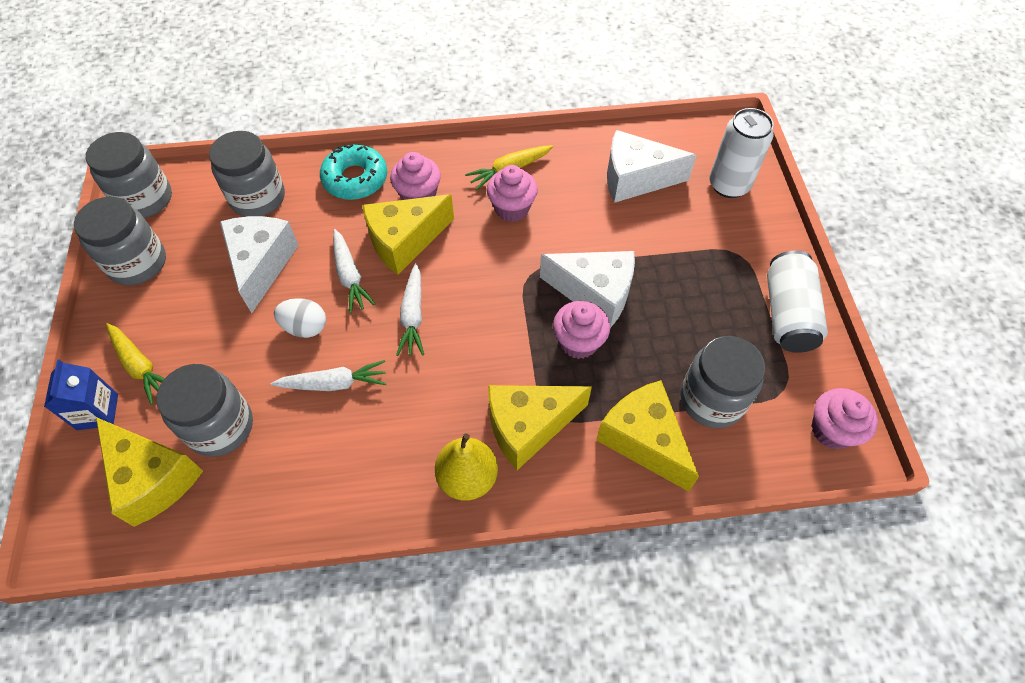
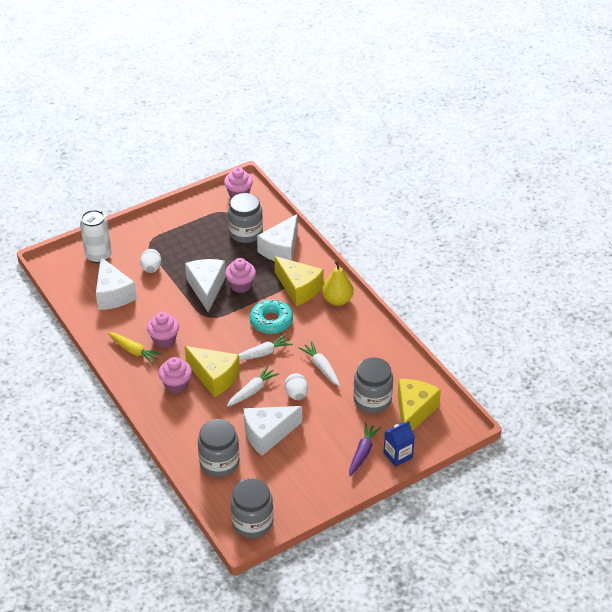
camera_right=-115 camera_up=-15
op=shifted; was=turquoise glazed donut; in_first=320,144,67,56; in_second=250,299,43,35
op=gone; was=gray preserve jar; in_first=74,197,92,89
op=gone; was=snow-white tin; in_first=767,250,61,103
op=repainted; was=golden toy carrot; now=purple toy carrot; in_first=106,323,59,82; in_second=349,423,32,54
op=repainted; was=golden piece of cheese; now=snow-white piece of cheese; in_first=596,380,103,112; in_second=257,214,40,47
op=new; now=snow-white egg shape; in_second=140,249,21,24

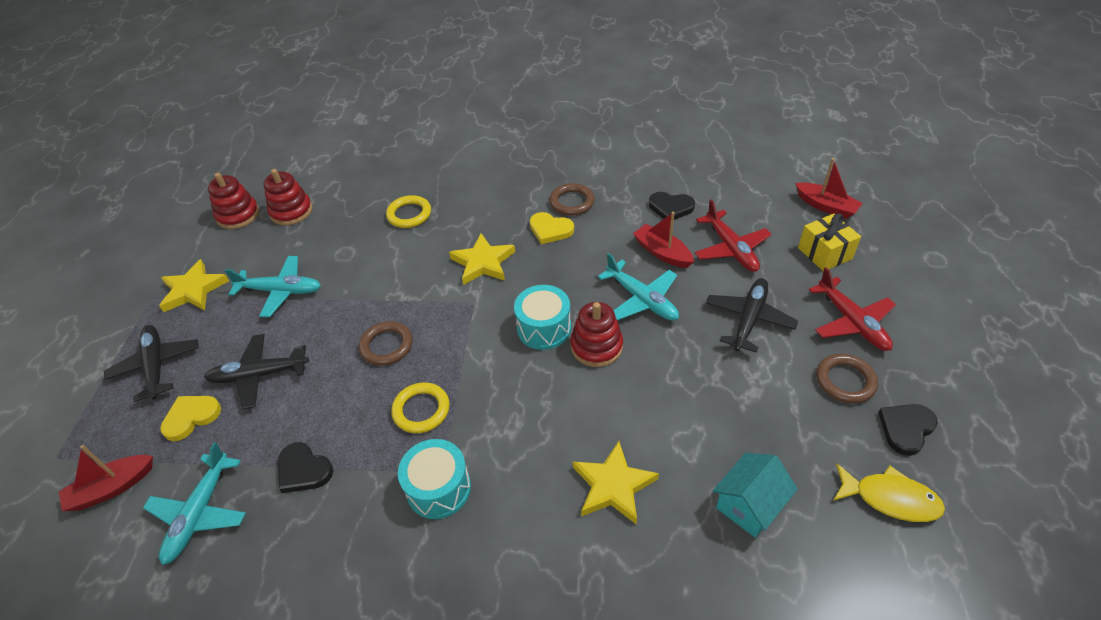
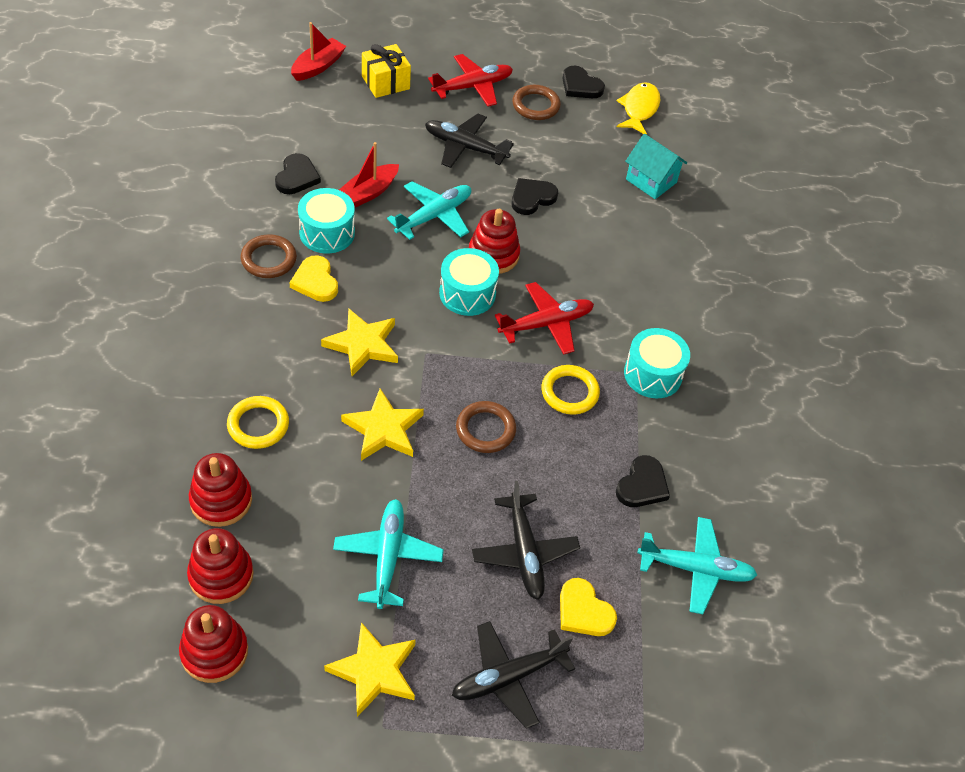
camera_right=-100 camera_up=5
op=shifted; was=scarlet toy plane; in_first=694,200,78,72; in_second=495,282,99,73
op=rotated; was=golden love heart; in_first=530,212,44,32; in_second=289,255,49,47; clockwise=135
op=shifted; was=golden star shape; in_first=573,441,86,84; in_second=341,388,83,73
op=gone; was=scarlet boat; in_first=59,445,94,66
op=new; now=ebony love heart; in_second=511,178,47,37
op=new; now=turquoise snare drum; in_second=298,188,57,65
op=new; now=scarlet stacking toy; in_second=189,453,63,74

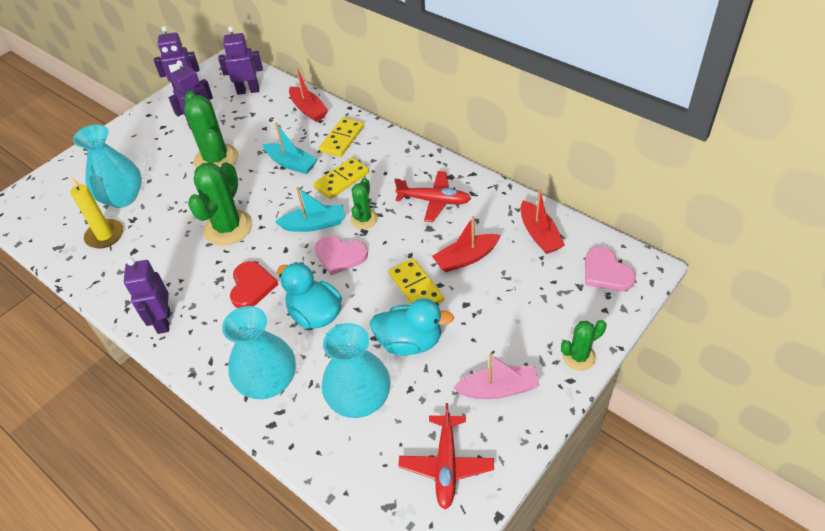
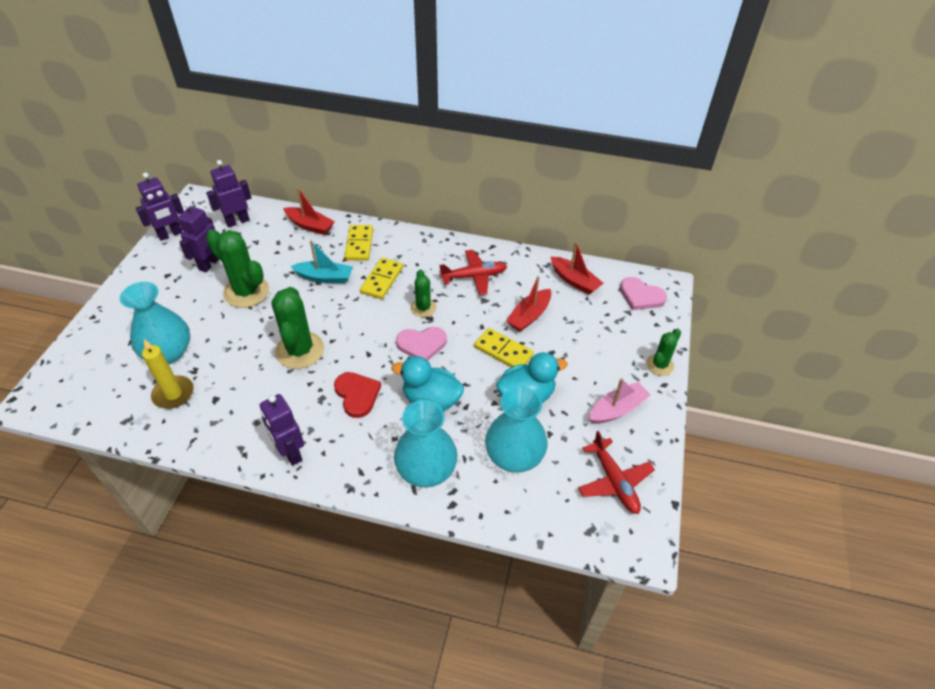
camera_right=-30 camera_up=0
op=gone; was=turquoise boat; in_first=275,187,70,45

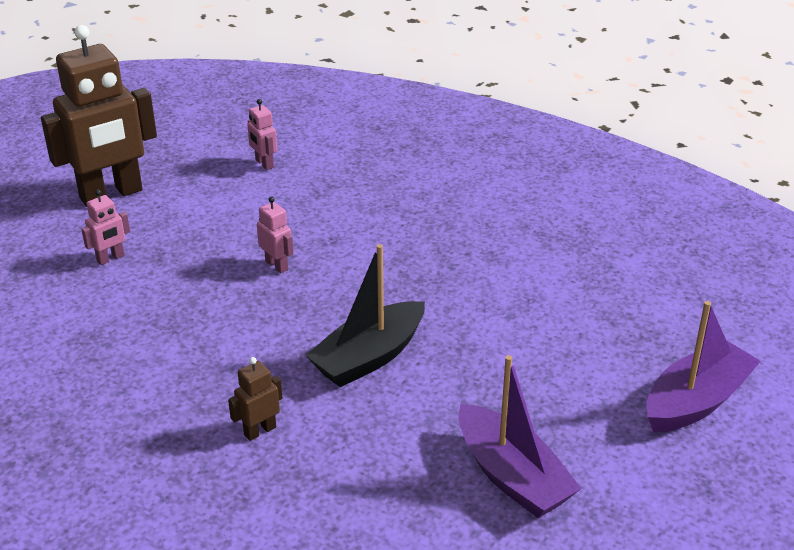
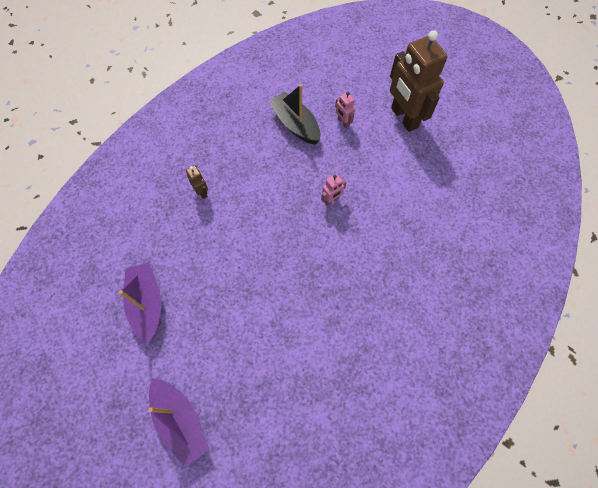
camera_right=95 camera_up=30
op=gone; was=pink toy robot; in_first=247,99,30,71
op=shifted; was=ebony boat; in_first=305,244,120,143; in_second=268,84,52,61
op=rotated; was=purple boat; in_first=458,355,123,163; in_second=119,263,42,81; clockwise=105

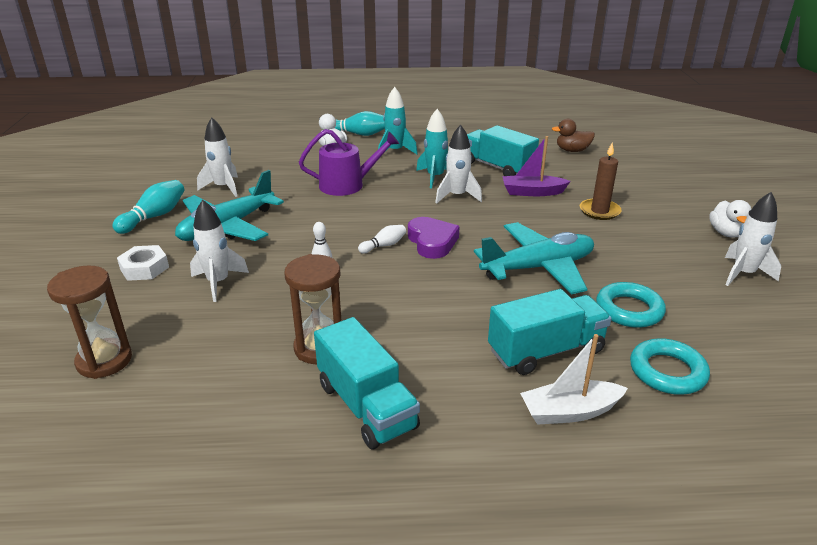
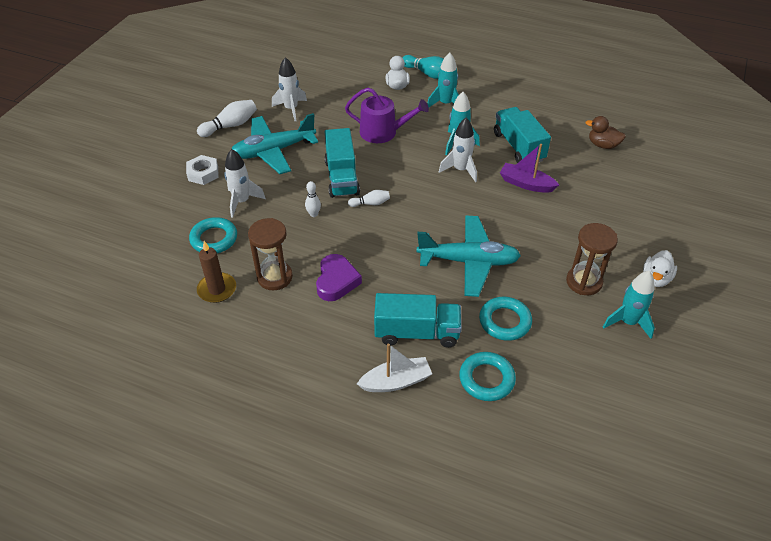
camera_right=25 camera_up=15
op=shifted; was=brown pillar candle; in_first=580,143,41,77; in_second=197,241,39,62
op=repainted; was=turquoise skittle; now=snow-white skittle; in_first=112,180,72,54; in_second=197,100,60,37
op=repainted; was=snow-white spaceship; now=turquoise spaceship; in_first=725,192,56,94; in_second=603,271,52,68
op=shifted; was=purple love heart; in_first=408,217,52,42; in_second=316,254,46,47
op=shifted; was=brown hourglass; in_first=47,266,85,113; in_second=566,223,52,72
op=shifted; was=turquoise toy truck; in_first=314,317,106,132; in_second=325,128,35,70
op=rotated; was=snow-white boat; in_first=520,334,108,91; in_second=357,344,75,48; clockwise=150
op=new; now=turquoise ring; in_second=189,217,48,36

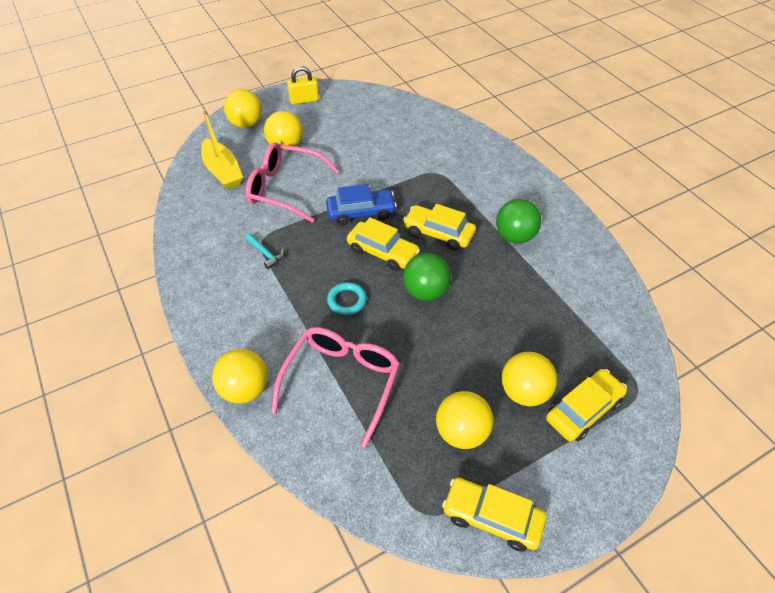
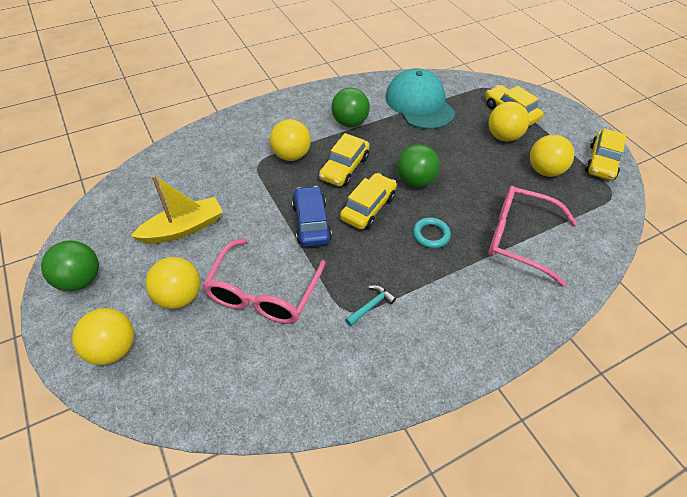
camera_right=-90 camera_up=0
op=swapped; was=golden padlock; now=emerald play ball; in_first=287,66,32,38; in_second=41,240,58,51
op=shifted; was=golden boat; in_first=201,110,42,79; in_second=131,175,92,69
op=shifted; was=golden play ball; in_first=212,349,56,55; in_second=270,119,41,42
op=new; now=turquoise peaked cap; in_second=386,68,69,61

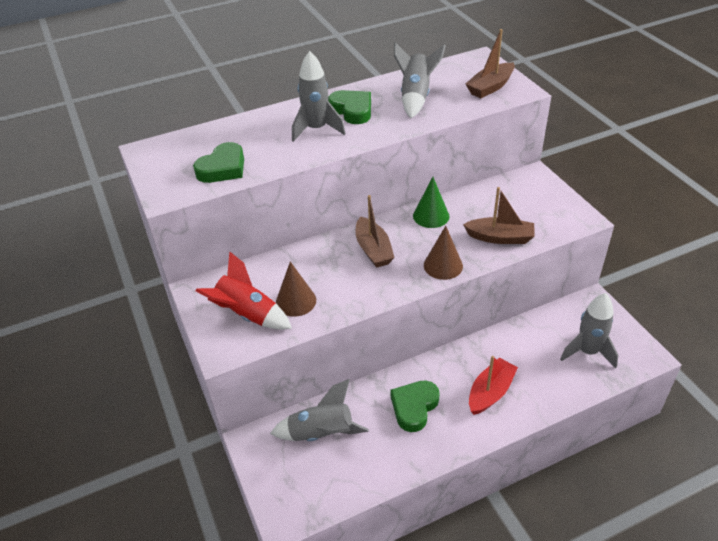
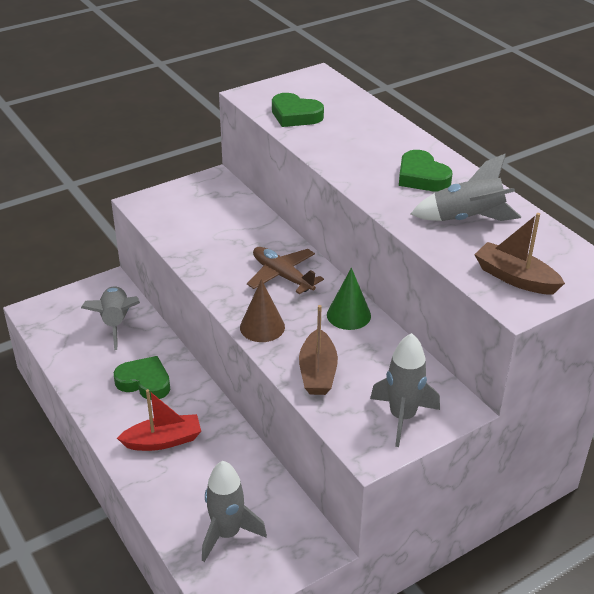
camera_right=80 camera_up=-5
op=shifted; was=gray spaceship; in_first=292,51,54,91; in_second=370,333,70,114
op=rotated; was=emerald love heart; in_first=328,90,43,34; in_second=399,150,53,42; clockwise=105
op=swapped; was=brown boat; now=brown toy plane; in_first=355,195,40,73; in_second=247,247,77,47
op=gone; was=scarlet spaceship; in_first=195,251,97,79
op=gone; was=brown cone; in_first=276,262,40,55
op=rotated; was=scarlet boat; in_first=469,356,49,59; in_second=117,389,84,62; clockwise=-45

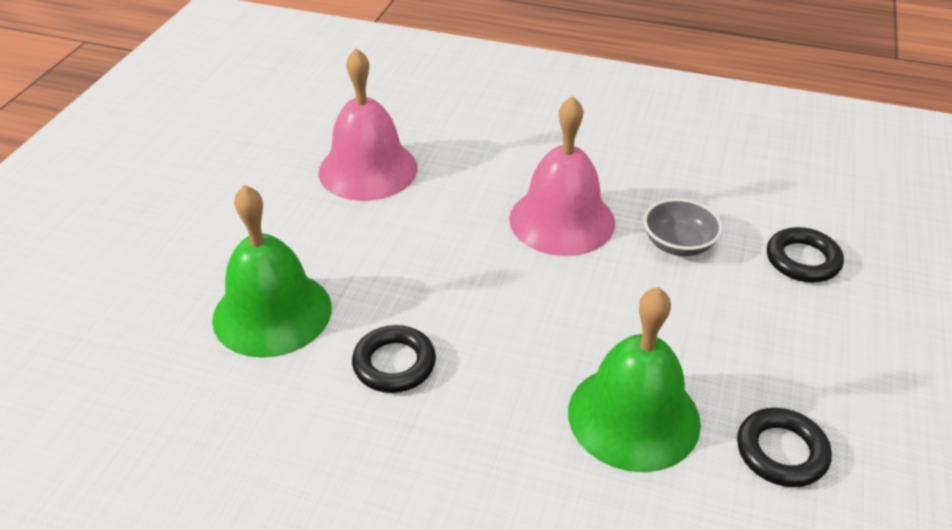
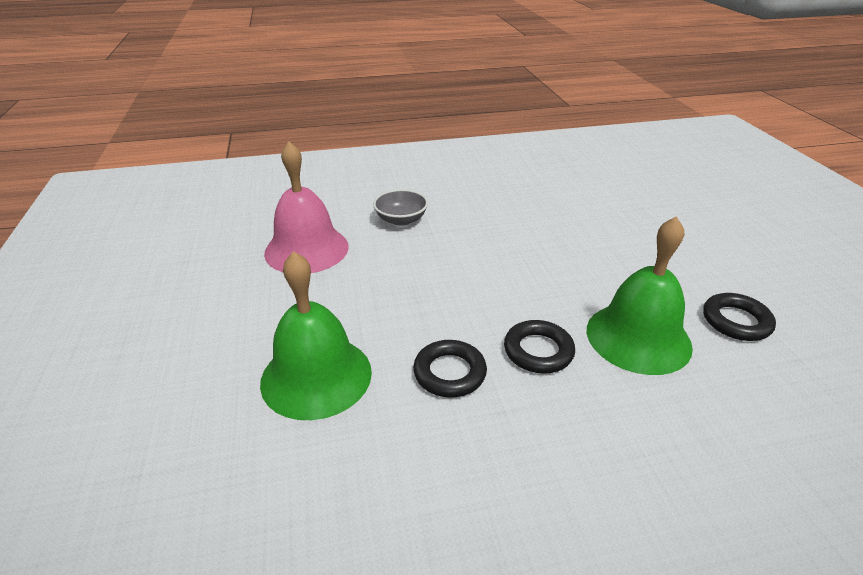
camera_right=-30 camera_up=-5
op=gone; was=pink school bell; in_first=509,96,106,160
op=shifted; was=gray serving bowl; in_first=643,198,80,58; in_second=373,189,55,37
op=shifted; was=ebony ring; in_first=767,227,77,55; in_second=504,320,71,54

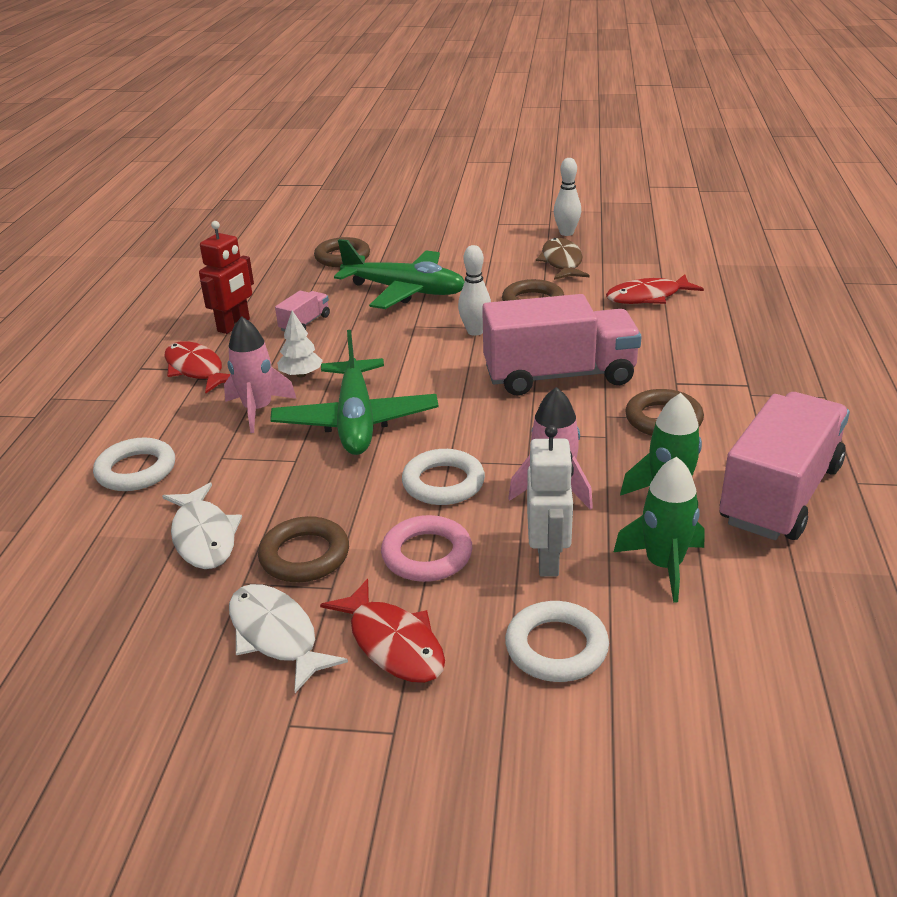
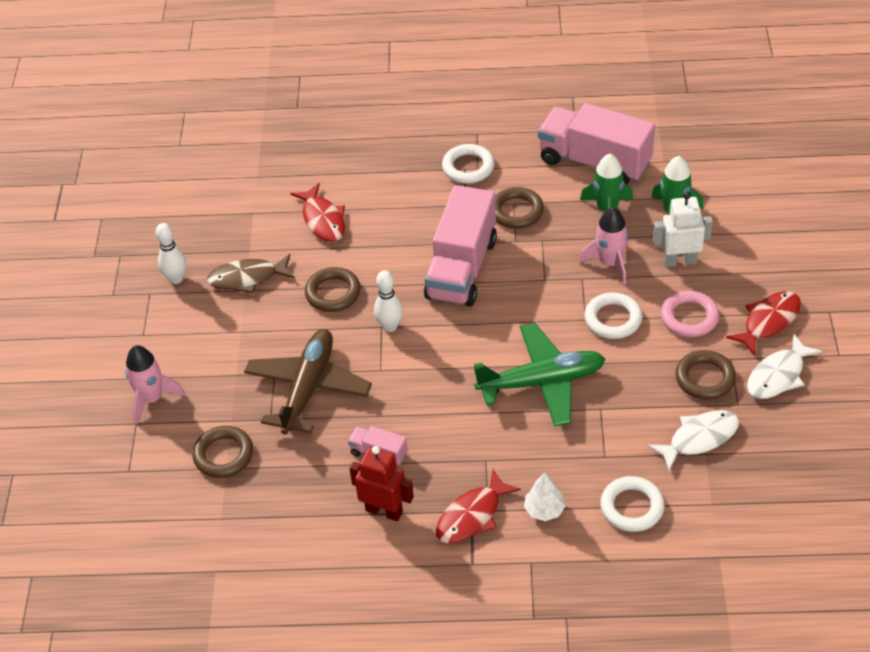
camera_right=-95 camera_up=15
op=repainted; was=emerald toy plane; now=brown toy plane; in_first=334,239,131,70; in_second=244,329,128,106
op=rotated; was=pink toy truck; in_first=482,294,160,102; in_second=424,185,73,122; clockwise=-150
op=shifted; was=snow-white toy tree; in_first=277,310,46,67; in_second=524,473,42,48
op=shifted; was=pink spaceship; in_first=224,316,73,117; in_second=125,345,60,79
op=shifted; was=snow-white ring; in_first=505,601,104,81; in_second=442,144,52,40

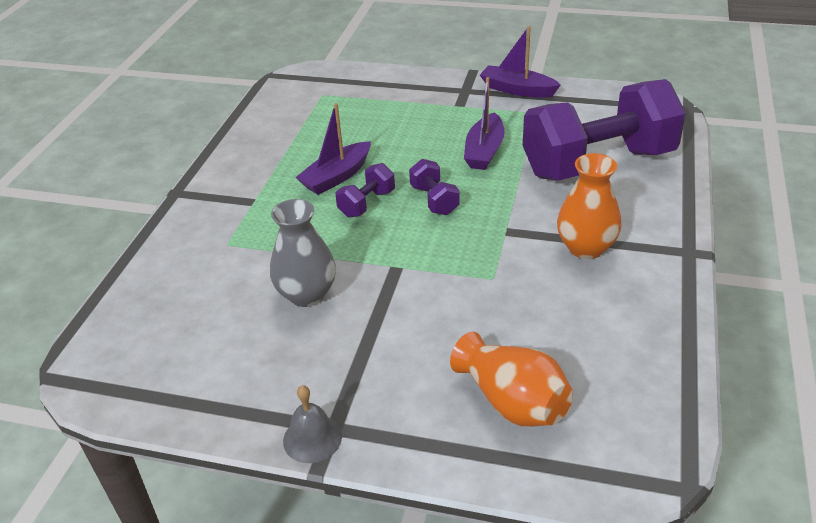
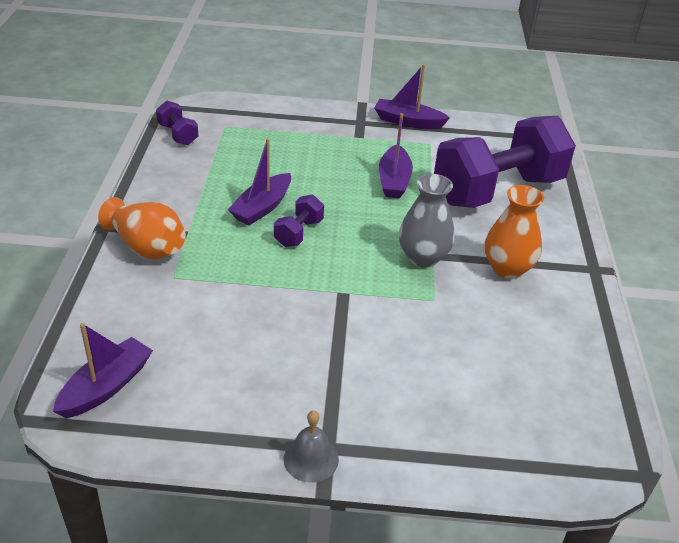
camera_right=-15 camera_up=0
op=shifted; was=purple free weight; in_first=409,159,51,56; in_second=156,101,42,44
op=shifted; was=gray vase; in_first=270,199,66,108; in_second=399,174,56,93
op=shifted; was=orange-coloured vase; in_first=450,331,123,95; in_second=98,197,88,62
op=new; now=purple boat; in_second=53,323,100,95

